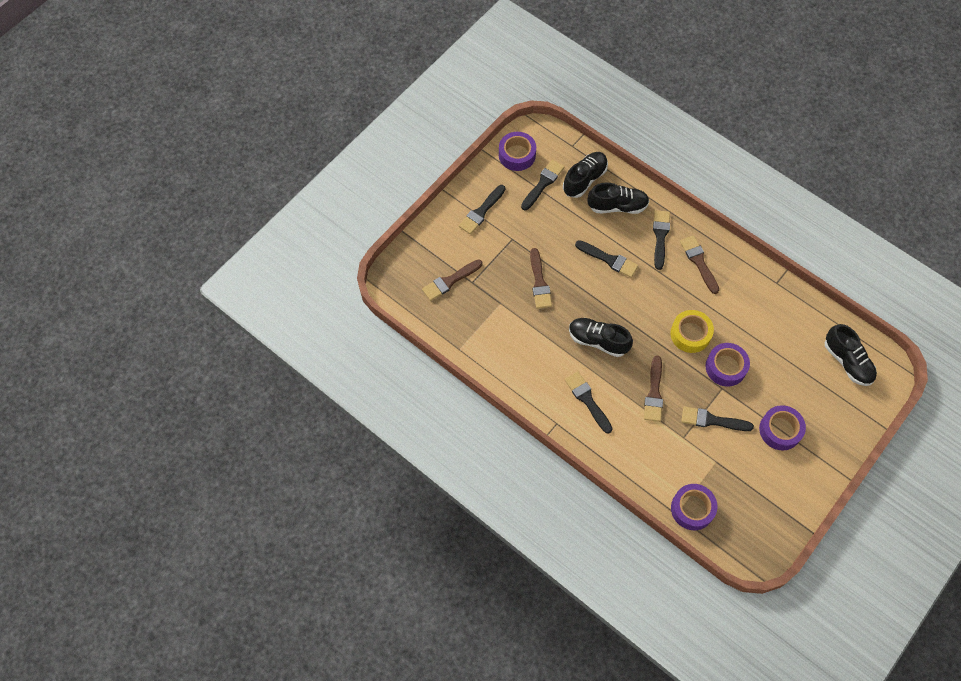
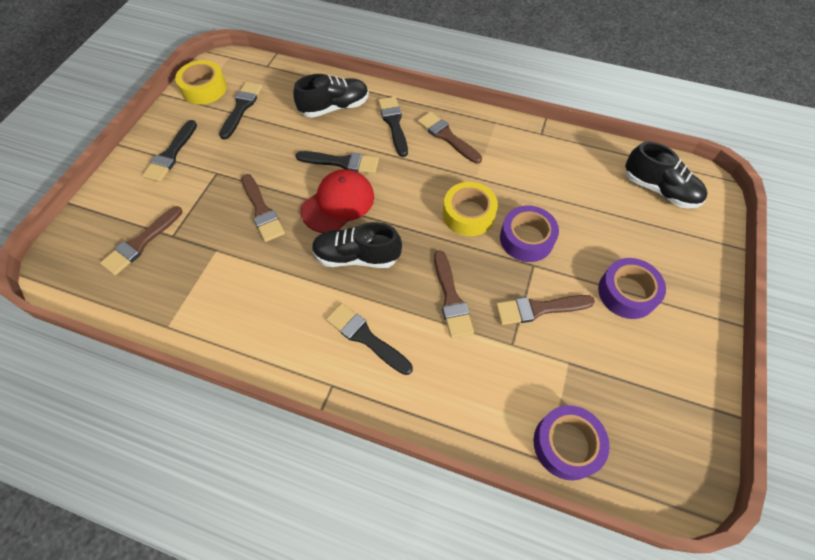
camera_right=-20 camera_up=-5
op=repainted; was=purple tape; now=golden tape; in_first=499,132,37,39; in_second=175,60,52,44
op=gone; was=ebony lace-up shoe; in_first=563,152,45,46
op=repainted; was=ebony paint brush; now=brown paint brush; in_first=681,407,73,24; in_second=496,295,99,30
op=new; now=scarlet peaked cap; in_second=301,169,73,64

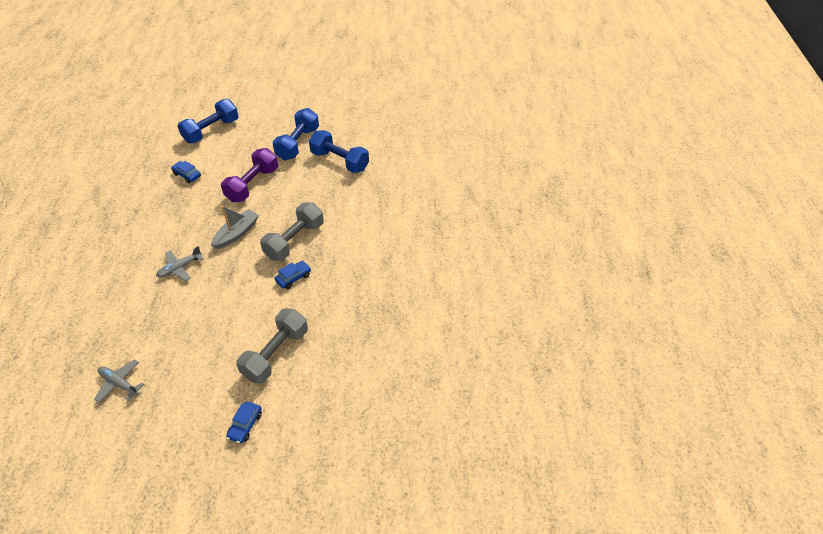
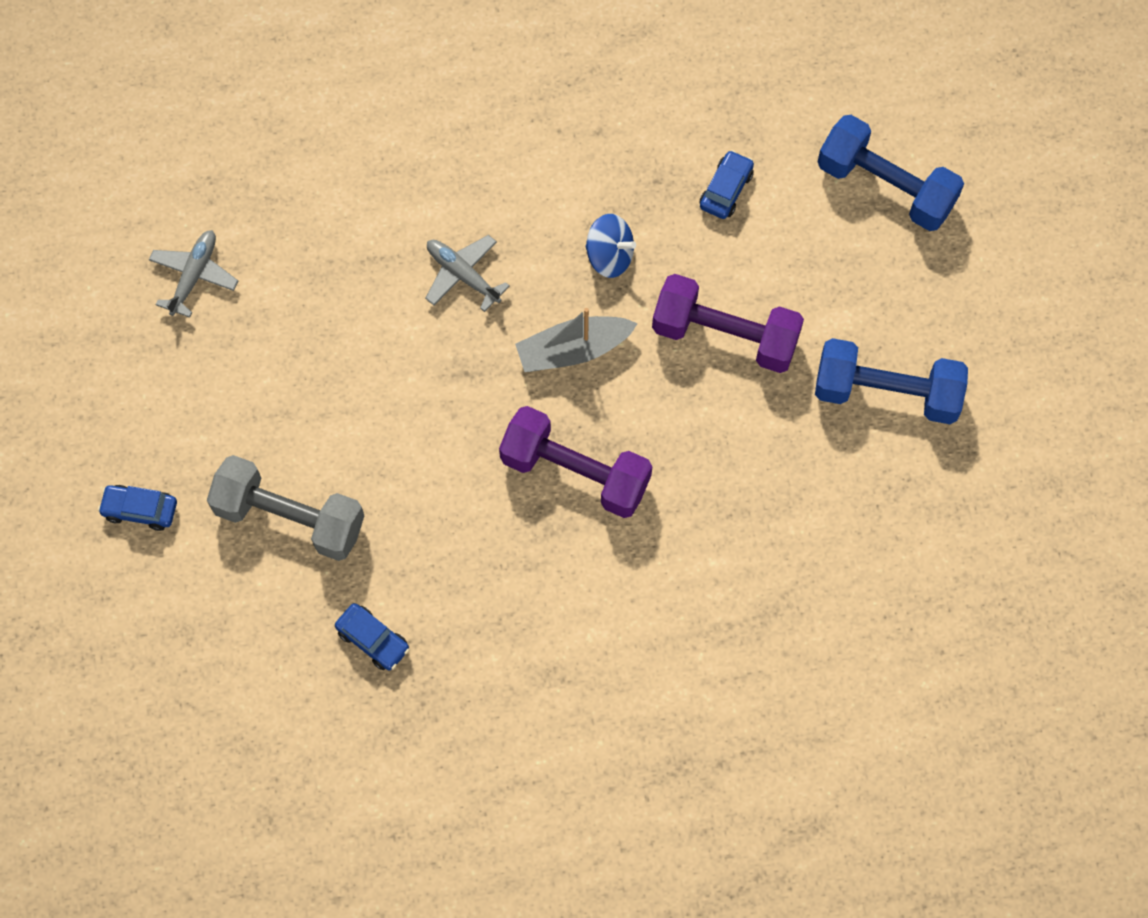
camera_right=80 camera_up=20
op=gone; was=cobalt free weight; in_first=309,130,60,43
op=repainted; was=gray free weight; now=purple free weight; in_first=260,202,64,59; in_second=499,406,153,112
op=rotated; was=gray boat; in_first=211,206,48,43; in_second=515,308,123,64; clockwise=135
op=shifted; was=cobalt automobile; in_first=275,261,36,28; in_second=335,603,74,68
op=new; now=cobalt spinning top; in_second=585,214,51,64

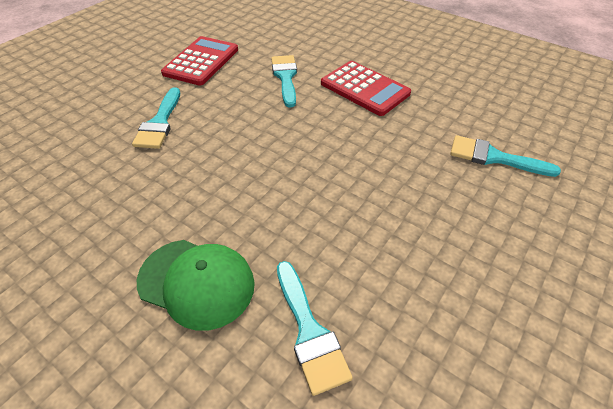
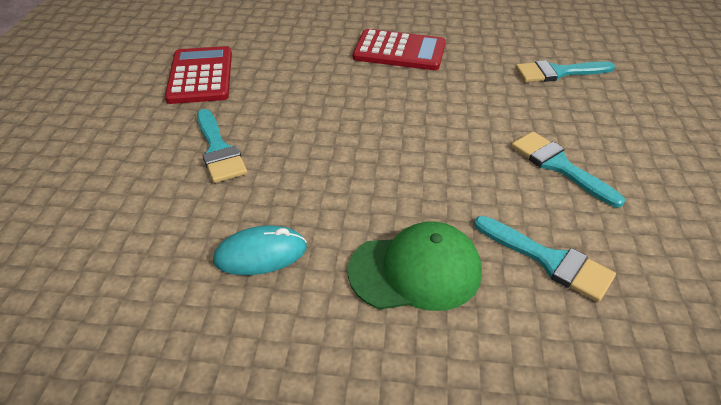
camera_right=-30 camera_up=-5
op=shifted; was=turquoise paint brush; in_first=271,55,26,53; in_second=511,131,114,76
op=new; now=turquoise computer mouse; in_second=213,226,94,49

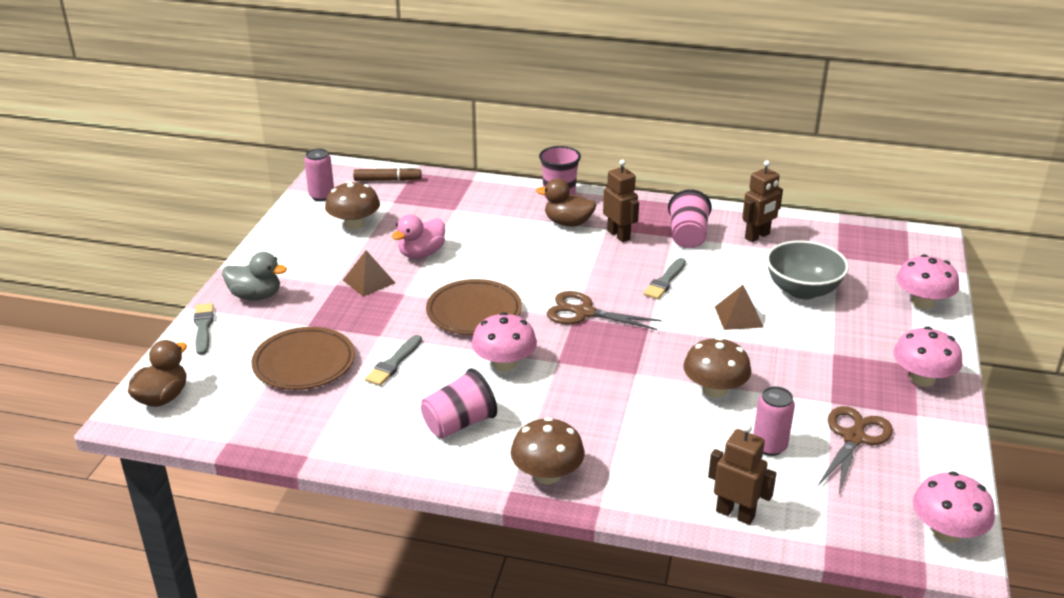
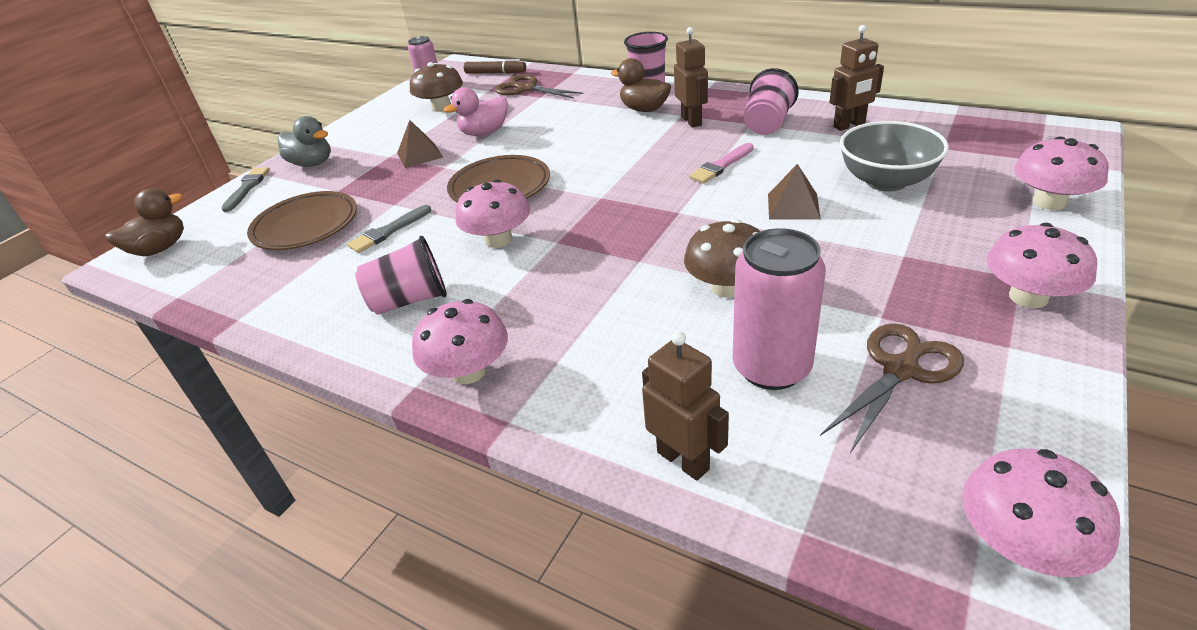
camera_right=20 camera_up=5
op=repainted; was=gray paint brush; now=pink paint brush; in_first=643,258,43,41; in_second=689,143,65,40
op=shifted; was=brown scissors; in_first=547,291,114,39; in_second=494,74,89,25
op=scaled; was=pink tin; in_first=753,386,42,70; in_second=733,228,93,162; ratio=1.6
op=repainted; was=brown toadstool; now=pink toadstool; in_first=511,417,74,67; in_second=412,299,96,85

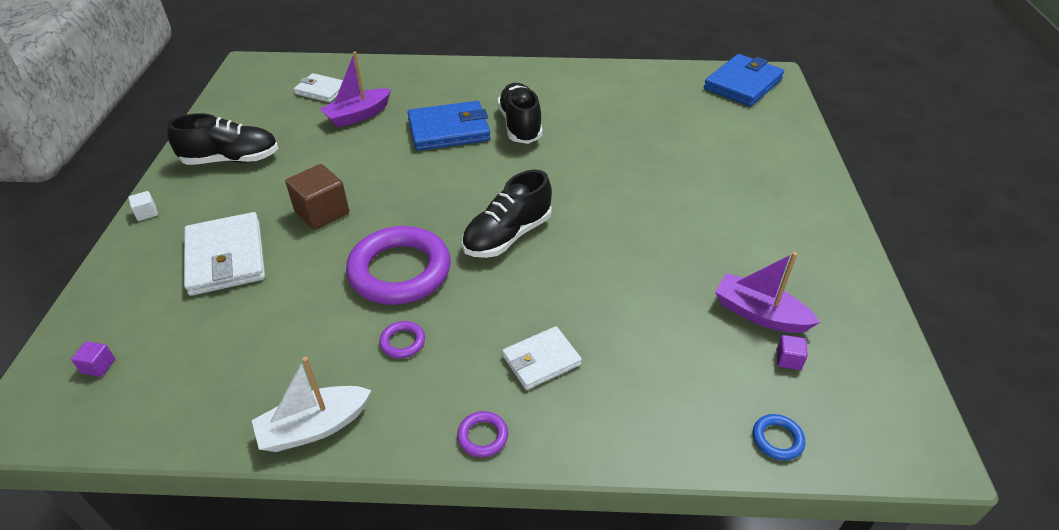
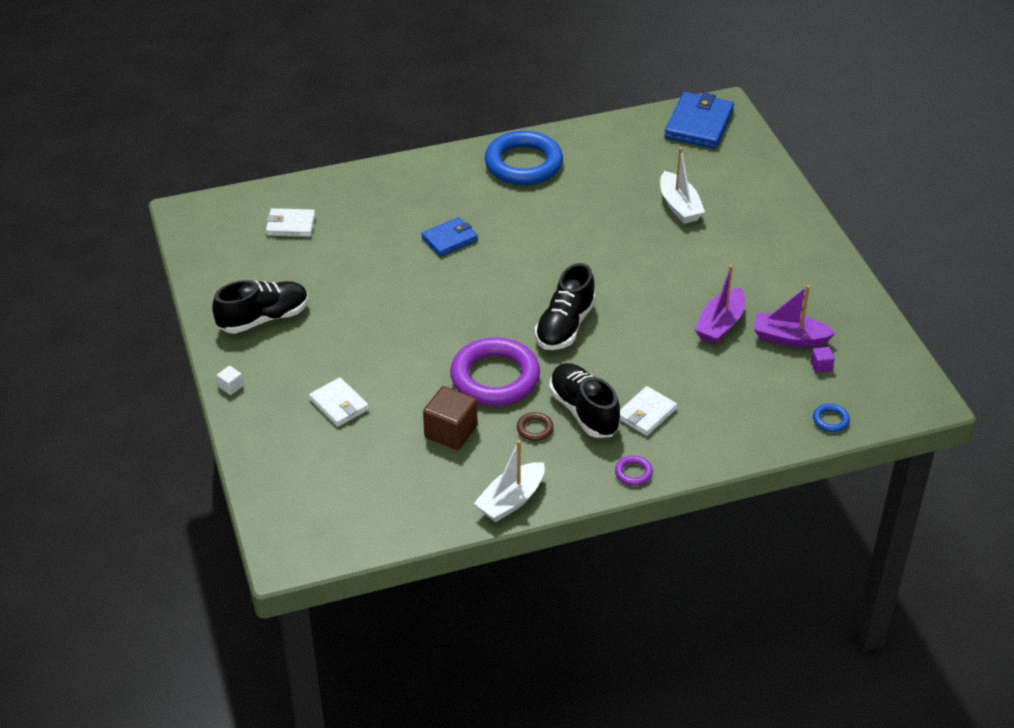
camera_right=-20 camera_up=0
op=shifted; was=purple boat; in_first=320,51,71,77; in_second=694,265,51,79
op=shifted; was=ebony lace-up shoe; in_first=497,83,46,61; in_second=549,363,72,75
op=scaled; was=cobalt card wallet; in_first=407,101,84,50; in_second=421,217,57,39; ratio=0.61
op=shifted; was=brown cube; in_first=285,164,64,66; in_second=423,386,55,64
op=scaled; was=snow-white card wallet; in_first=184,212,81,84; in_second=309,377,60,50; ratio=0.61
op=repainted; was=purple ring; now=brown ring; in_first=379,321,46,37; in_second=517,412,37,29
op=gone; was=purple cube; in_first=71,341,44,36
op=new; now=cobalt ring; in_second=485,131,78,54
op=new; now=snow-white boat; in_second=660,147,45,77

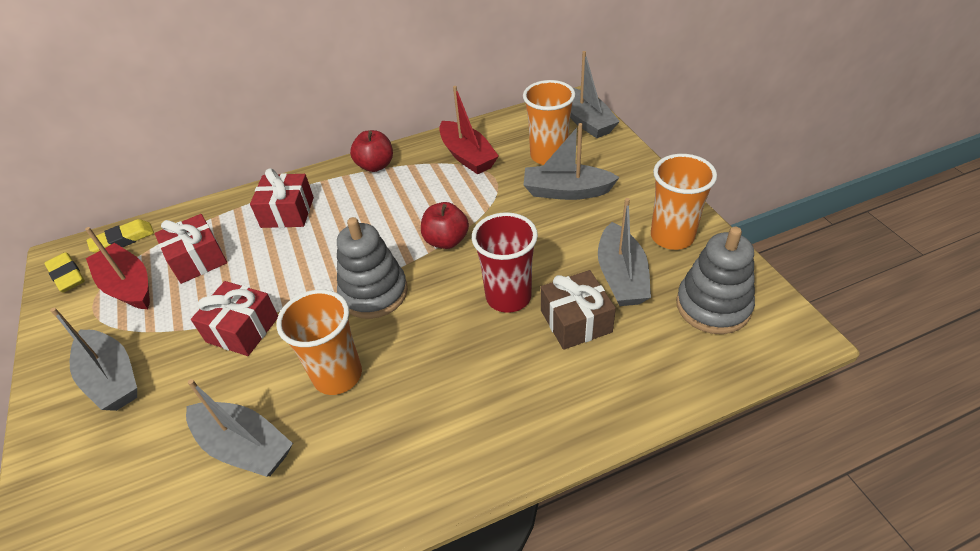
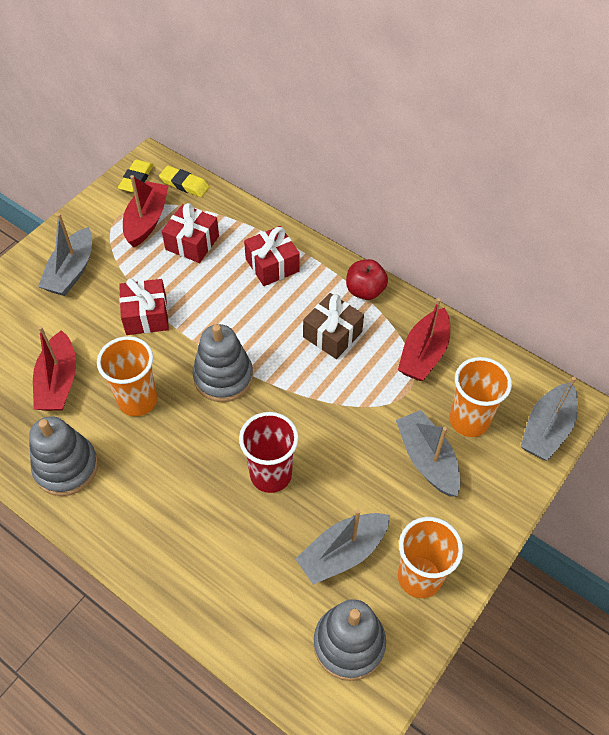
camera_right=55 camera_up=10
op=gone; was=scarlet apple; in_first=421,202,48,47
op=shifted; was=brown wrapped gift; in_first=541,270,75,80; in_second=303,293,61,66
op=repainted; was=gray boat; now=scarlet boat; in_first=186,379,107,98; in_second=33,326,43,85
op=new; now=gray stacking toy; in_second=29,416,69,80

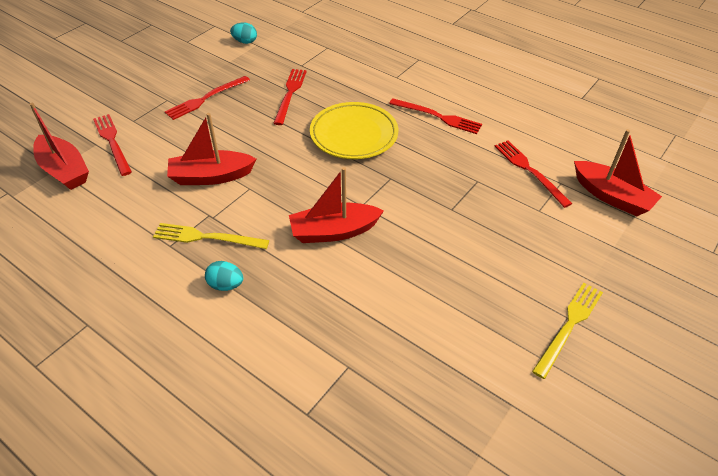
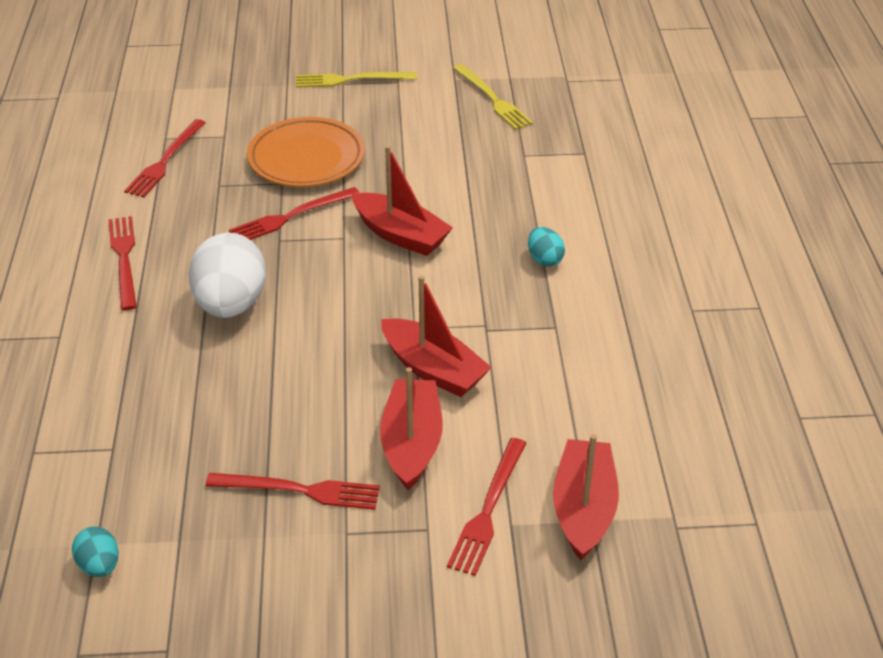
camera_right=-130 camera_up=-5
op=shifted; was=scarlet table fork; in_first=273,69,34,56; in_second=229,187,131,53
op=swapped; was=golden plate; now=snow-white egg shape; in_first=310,102,88,57; in_second=189,232,77,86
op=shifted; was=scarlet boat; in_first=574,129,88,87; in_second=380,367,63,123
op=shifted; was=golden table fork; in_first=153,223,116,26; in_second=453,64,80,66
op=new; now=orange-coloured plate; in_second=247,117,118,70

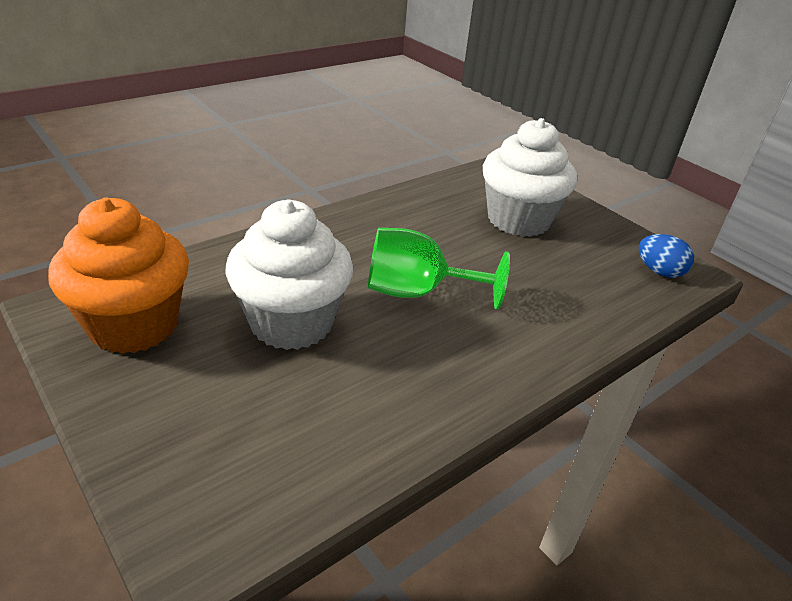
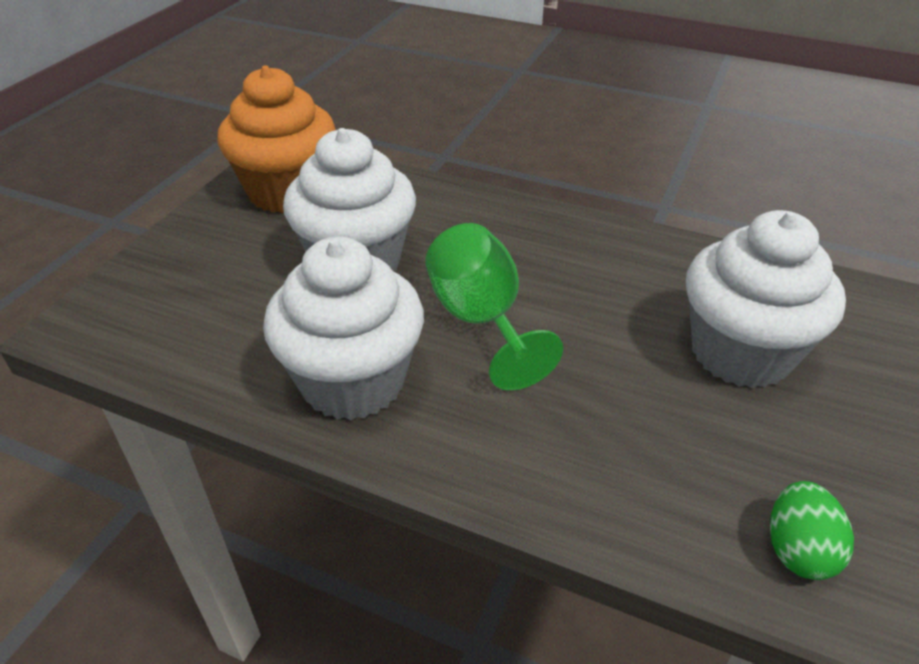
camera_right=65 camera_up=5
op=repainted; was=cobalt egg shape; now=emerald egg shape; in_first=639,234,55,44; in_second=770,481,84,99
op=new; now=snow-white muffin; in_second=263,237,161,183

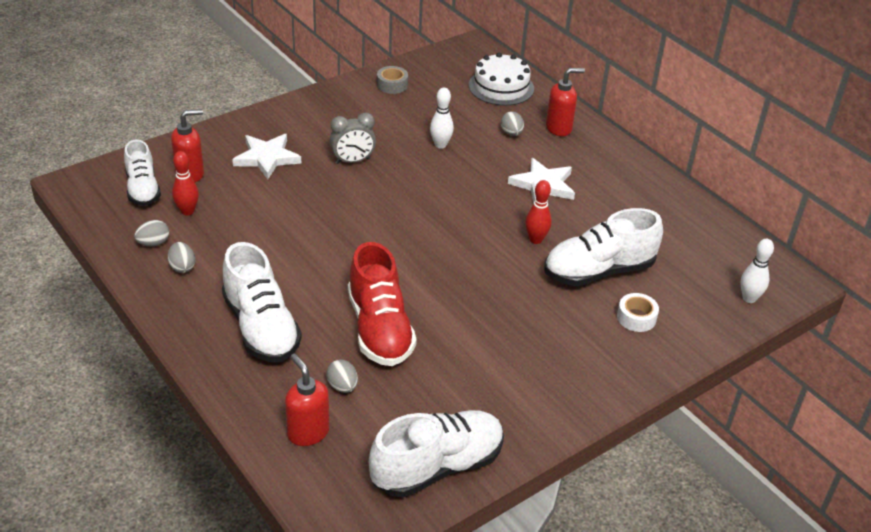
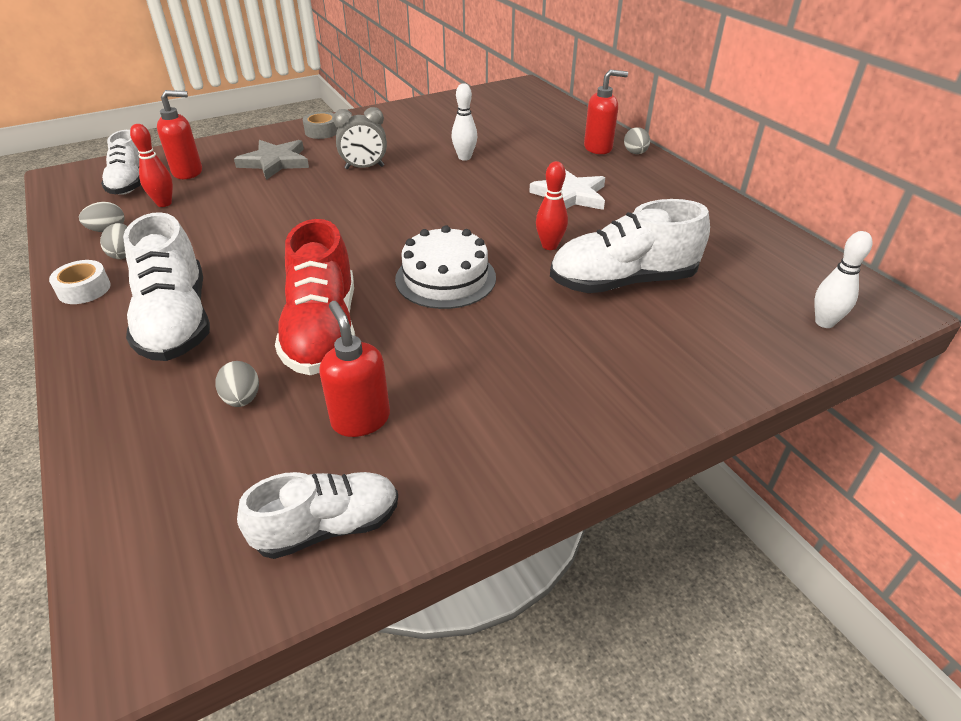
camera_right=10 camera_up=0
op=shifted; was=snow-white layer cake; in_first=469,53,65,53; in_second=395,225,101,84
op=shifted; was=gray tape; in_first=377,66,31,28; in_second=303,112,35,27
op=shifted; was=gray egg shape; in_first=501,112,23,24; in_second=624,127,26,27
op=repainted; was=snow-white star shape; now=gray star shape; in_first=232,134,69,45; in_second=234,140,75,40
op=shifted; was=snow-white tape; in_first=617,293,42,39; in_second=49,260,62,44
op=shifted; was=scarlet soap pump; in_first=285,354,45,92; in_second=319,301,71,136
op=scaled; was=snow-white lace-up shoe; in_first=369,410,135,88; in_second=237,472,161,87; ratio=0.65

